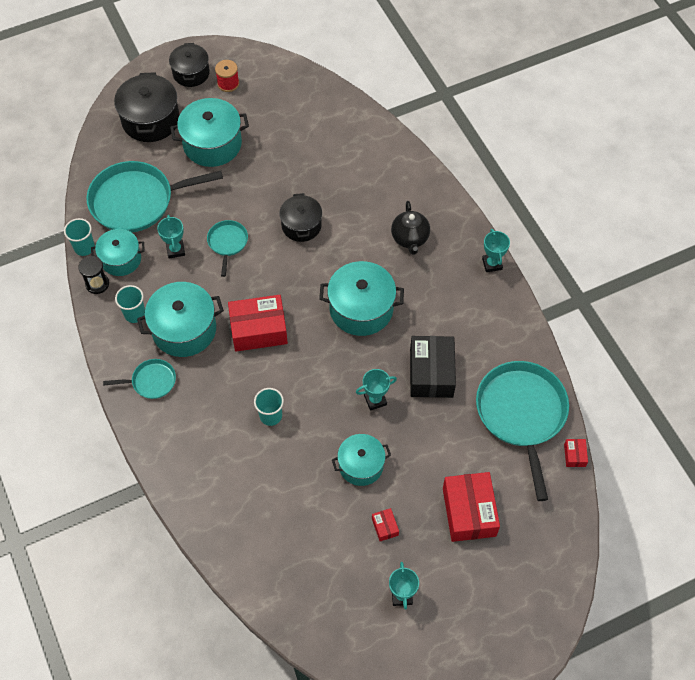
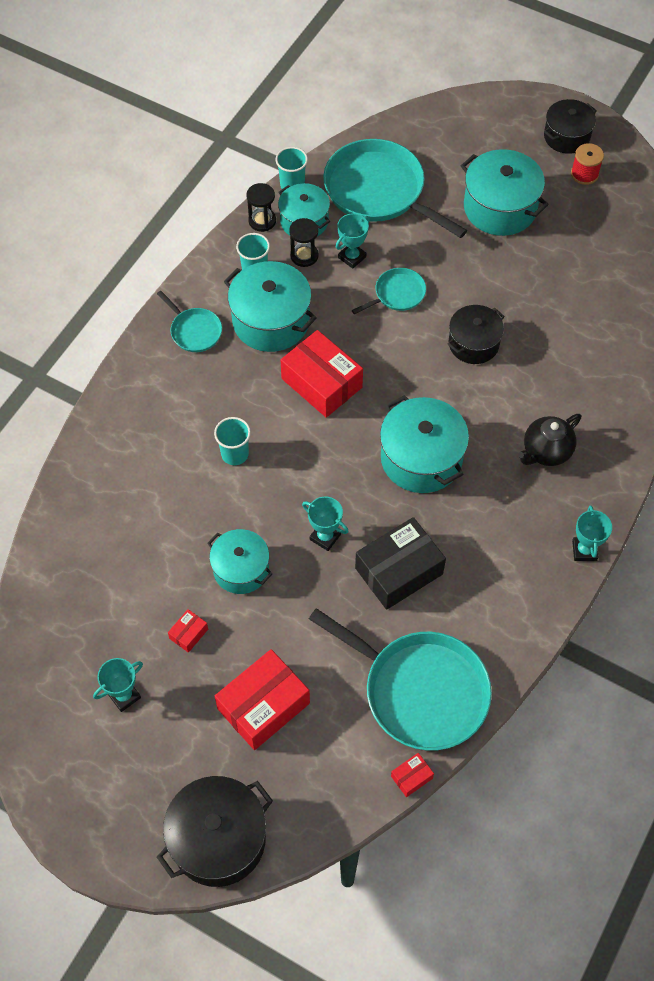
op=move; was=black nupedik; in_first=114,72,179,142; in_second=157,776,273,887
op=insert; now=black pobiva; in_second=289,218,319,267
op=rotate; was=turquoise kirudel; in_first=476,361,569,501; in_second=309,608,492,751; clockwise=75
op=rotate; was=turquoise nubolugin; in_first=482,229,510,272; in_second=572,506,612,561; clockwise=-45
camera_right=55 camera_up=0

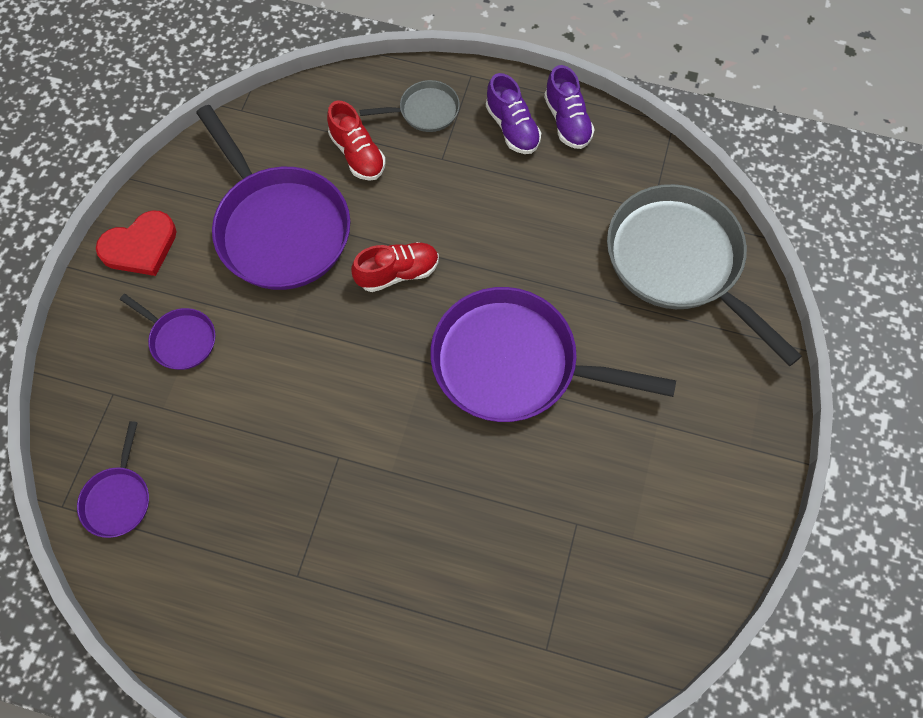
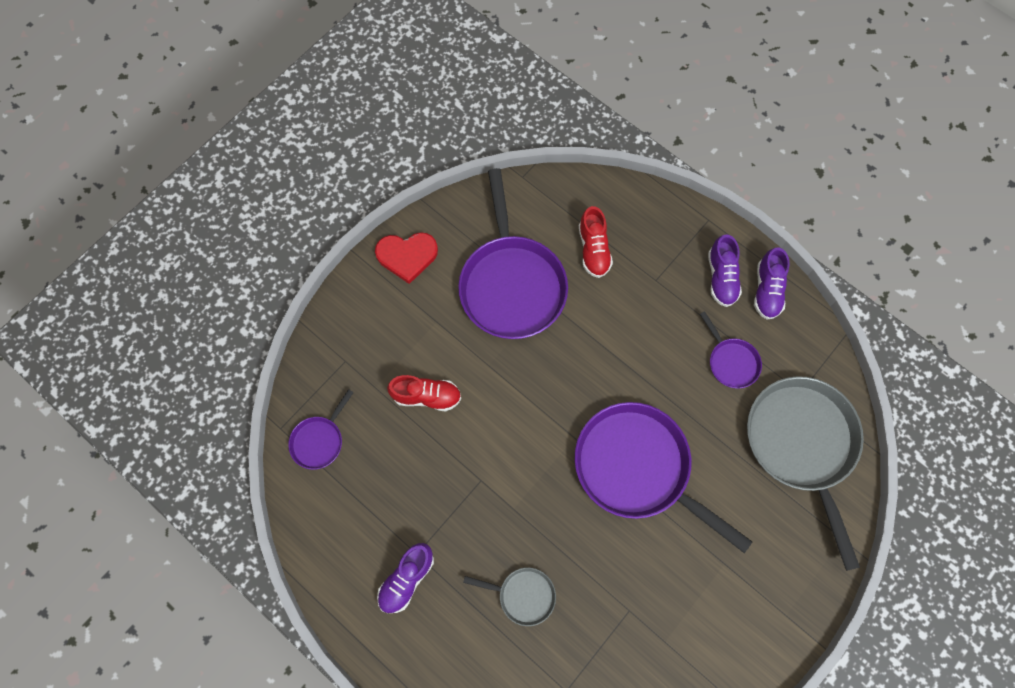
op=insert; now=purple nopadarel; in_second=377,543,434,613
op=move; was=red nopadarel; in_first=351,242,439,292; in_second=387,375,461,411
op=move; was=grey kirudel; in_first=360,80,460,132; in_second=463,568,556,626
op=move; was=purple kirudel; in_first=120,294,215,370; in_second=700,311,762,389
camera_right=25 camera_up=5

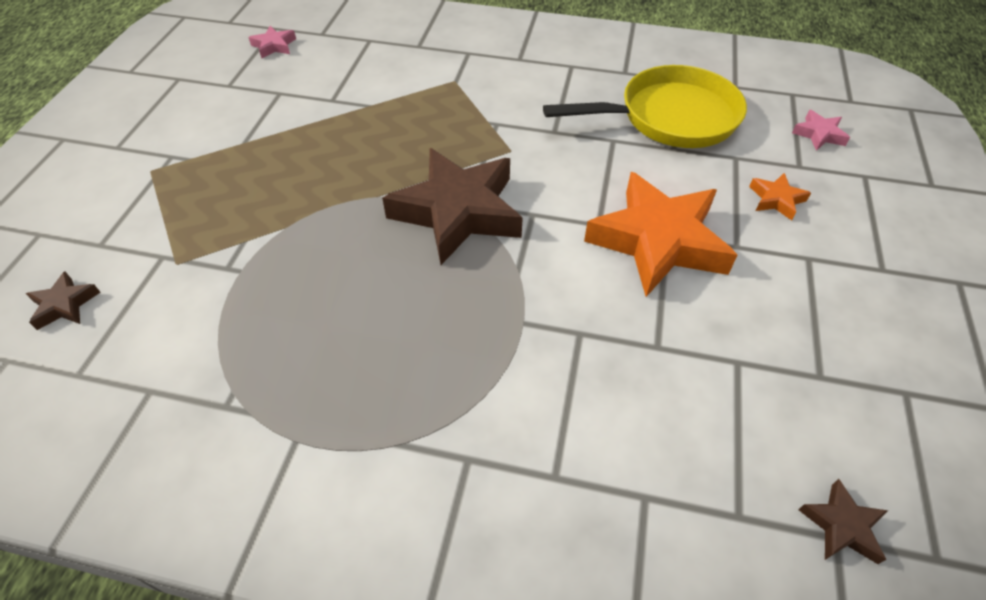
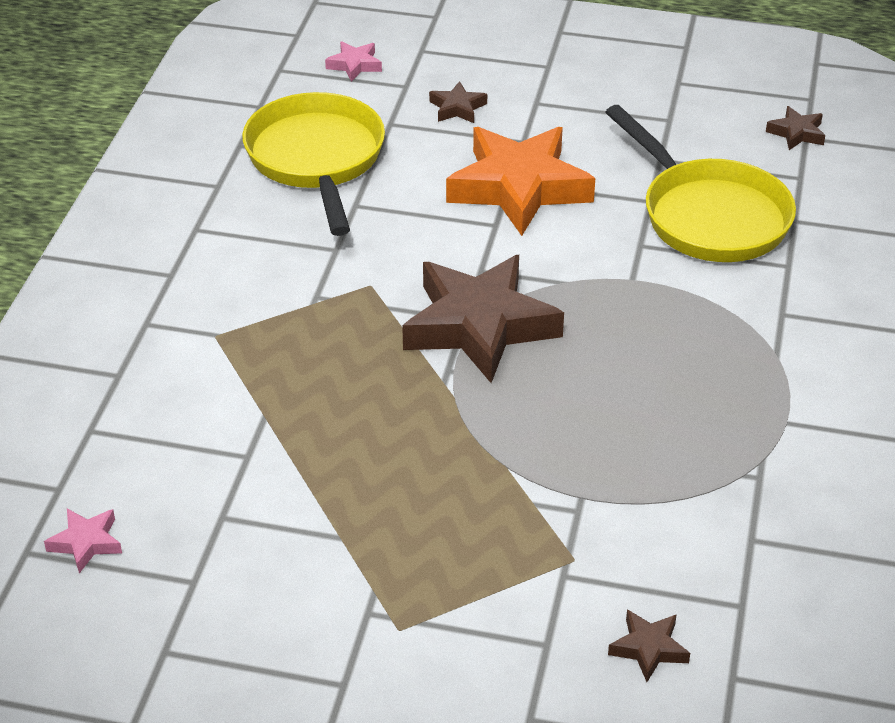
op=recolor; was=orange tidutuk; now=brown tidutuk; in_first=749,173,811,220; in_second=429,81,487,123
op=insert; now=yellow kirudel; in_second=605,105,796,262
camera_right=-90 camera_up=-10

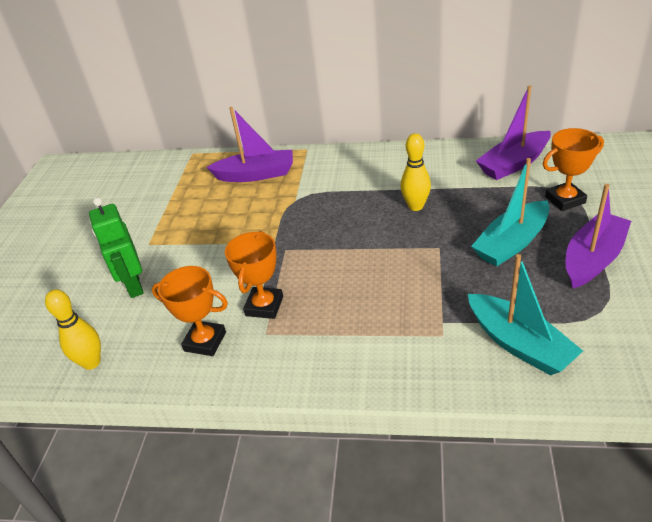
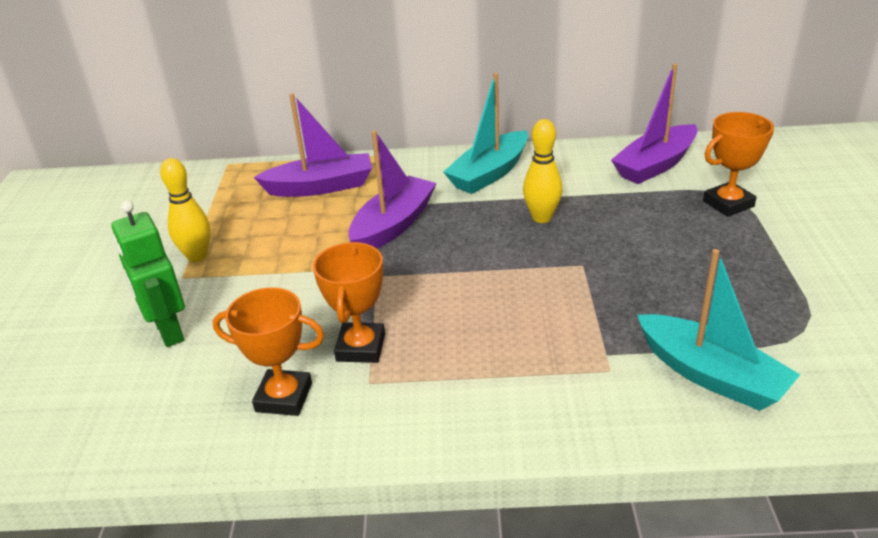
op=move; was=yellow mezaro; in_first=45,289,101,370; in_second=160,158,210,262
op=move; was=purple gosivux; in_first=566,184,631,288; in_second=348,131,437,249
op=move; was=turquoise gosivux; in_first=471,158,550,267; in_second=443,73,528,194
camera_right=-10 camera_up=-5

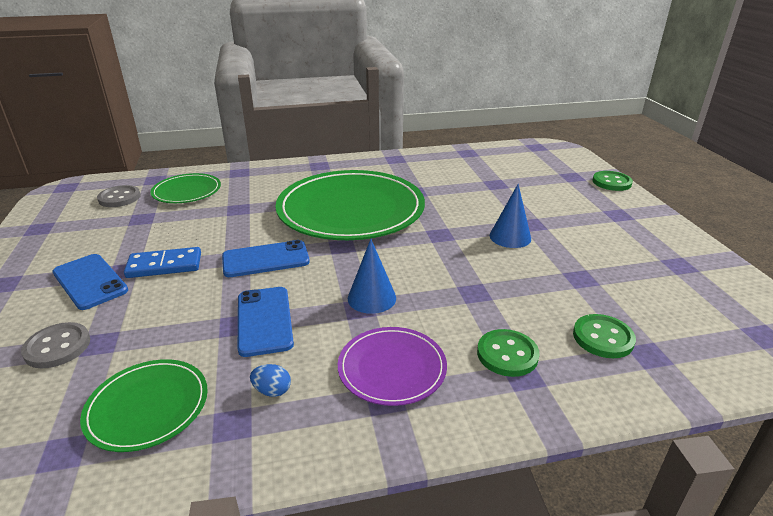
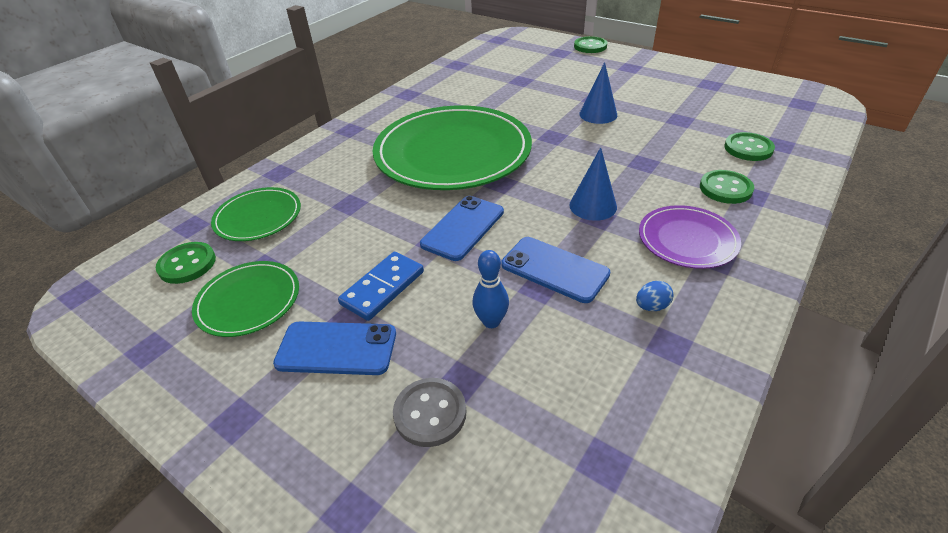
op=recolor; was=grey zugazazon; now=green zugazazon; in_first=97,185,141,207; in_second=156,242,216,284
op=move; was=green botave; in_first=80,359,208,452; in_second=192,261,299,337
op=insert; now=blue mezaro; in_second=472,250,509,328
camera_right=-40 camera_up=10

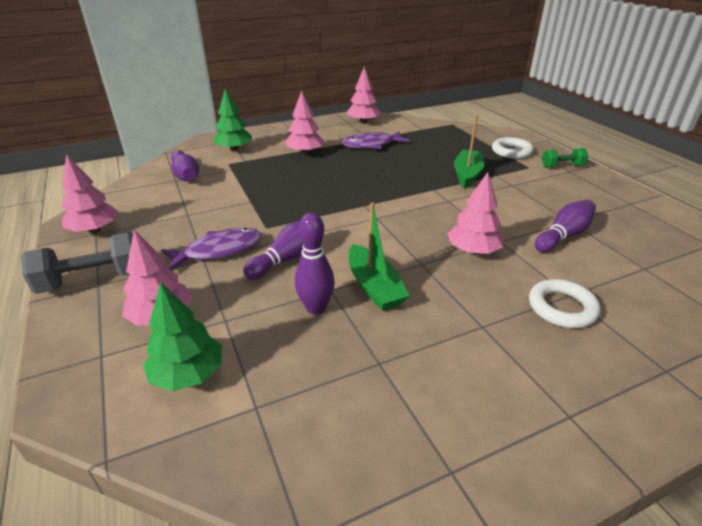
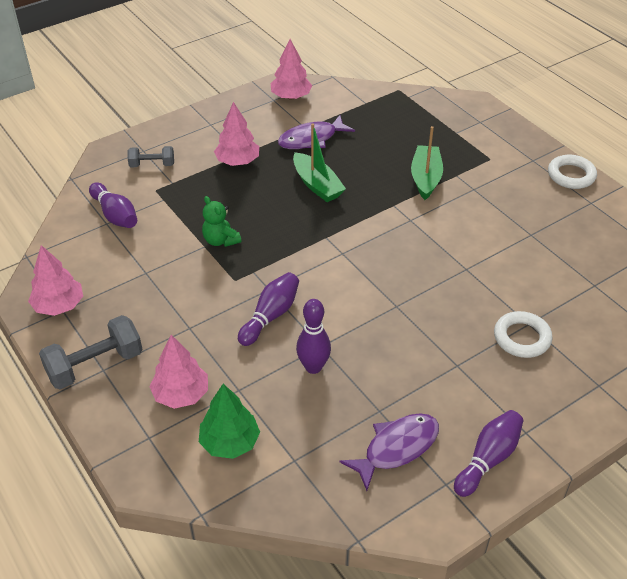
op=replace; was=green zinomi; now=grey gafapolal; in_first=213,89,252,151; in_second=127,146,174,167
op=insert; now=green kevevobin; in_second=202,196,241,247
op=move; was=green gosivux; in_first=349,202,410,311; in_second=293,123,346,202
op=move; was=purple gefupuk; in_first=161,228,262,270; in_second=340,413,439,491
op=move; was=purple mezaro; in_first=535,200,596,253; in_second=454,410,524,497
op=move; was=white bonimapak; in_first=492,137,534,159; in_second=548,155,597,189
op=delete; was=pink zinomi; in_first=447,172,503,255
op=delete; was=green gafapolal; in_first=542,148,588,168
camera_right=-10 camera_up=10

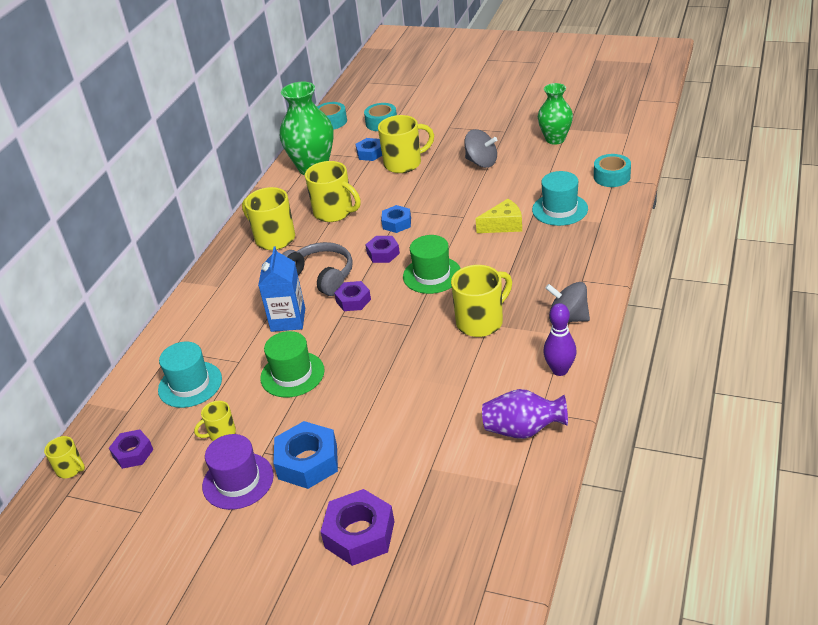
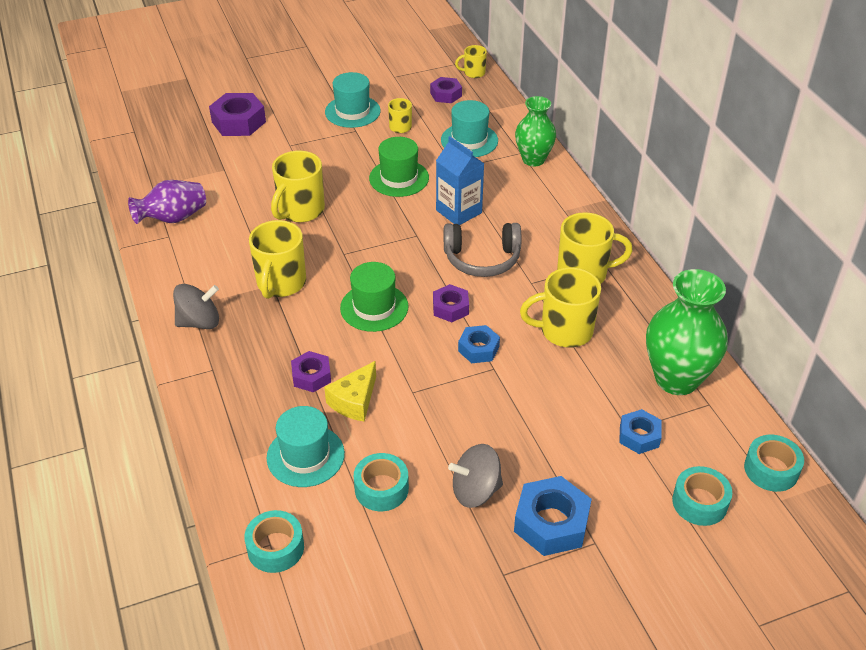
op=move; was=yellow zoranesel; in_first=378,115,434,173; in_second=271,151,325,222
op=move; was=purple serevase; in_first=334,281,371,311; in_second=291,351,331,392
op=recolor; was=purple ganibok; now=turquoise ganibok; in_first=202,434,274,510; in_second=325,72,381,128
op=insert; now=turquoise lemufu; in_second=354,453,409,511
op=move; was=blue serevase; in_first=274,421,338,489; in_second=514,476,592,556
op=move; was=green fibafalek; in_first=538,83,573,145; in_second=515,96,556,166
op=delete; was=purple mezaro; in_first=543,303,577,376
camera_right=135 camera_up=5

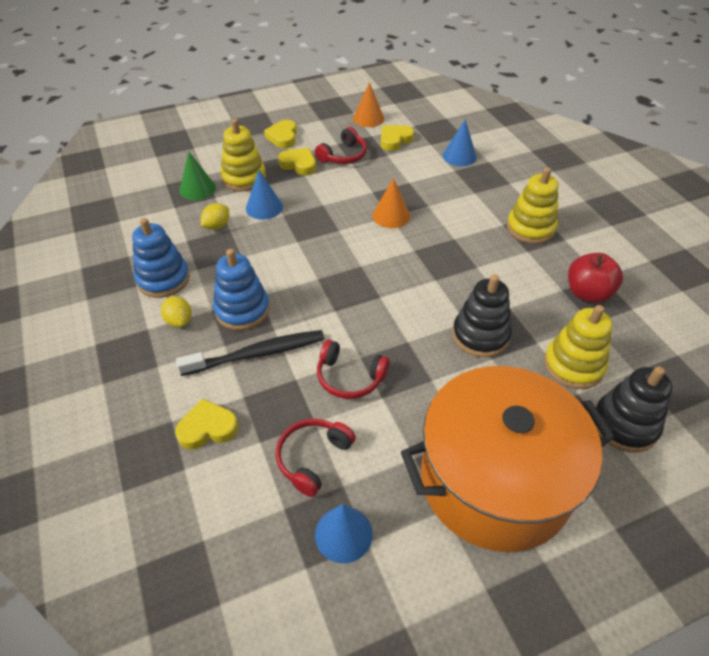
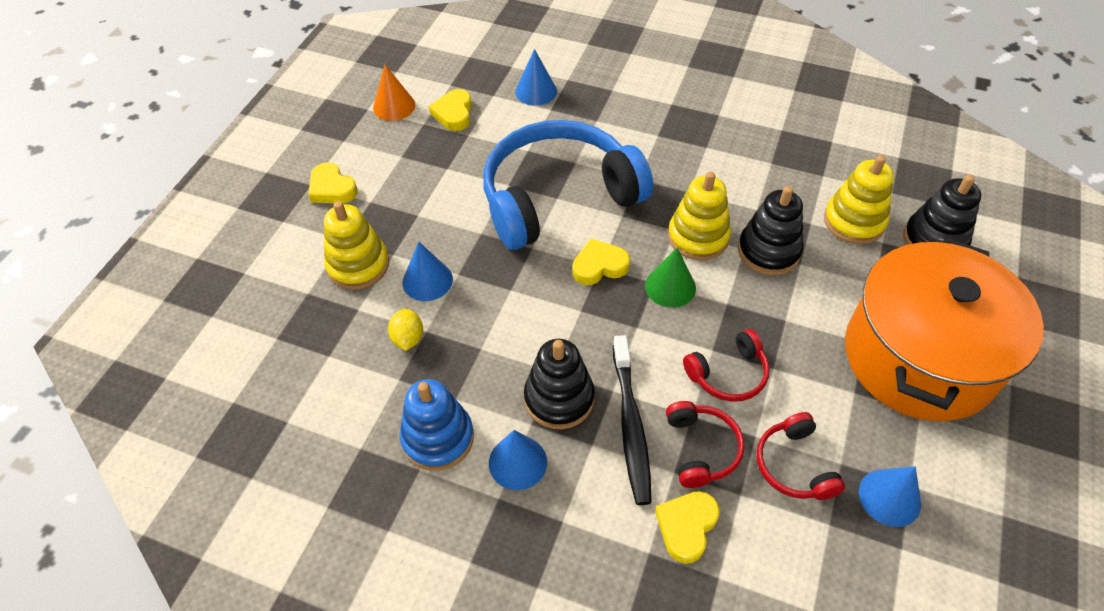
op=replace; was=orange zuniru; now=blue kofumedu; in_first=373,178,410,228; in_second=483,120,653,250
op=replace; was=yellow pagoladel; now=blue zuniru; in_first=161,296,192,328; in_second=489,430,547,490
op=recolor; was=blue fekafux; now=black fekafux; in_first=213,249,270,330; in_second=524,339,595,429
op=move; was=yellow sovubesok; in_first=278,148,316,175; in_second=572,238,630,285
op=rotate; was=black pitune; in_first=176,330,324,376; in_second=613,335,652,505; clockwise=150
op=move; was=green zuniru; in_first=180,151,216,200; in_second=645,248,696,308
op=move; was=red kofumedu; in_first=315,127,367,164; in_second=666,401,745,488
op=move; was=yellow fekafux; in_first=507,167,559,244; in_second=668,171,731,260
op=delete; was=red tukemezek; in_first=568,253,623,303
camera_right=-45 camera_up=5

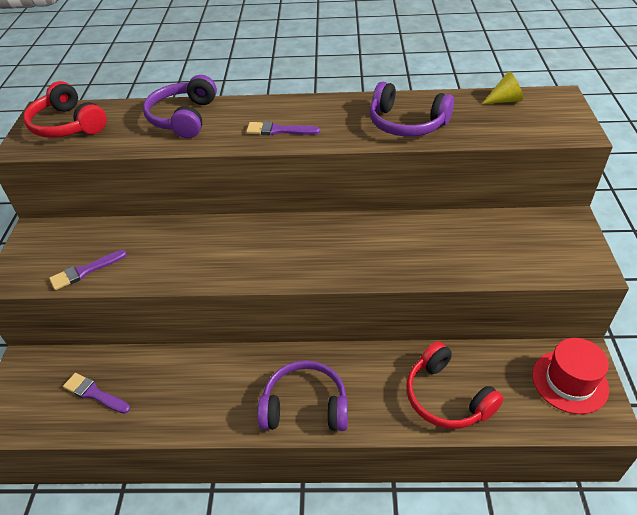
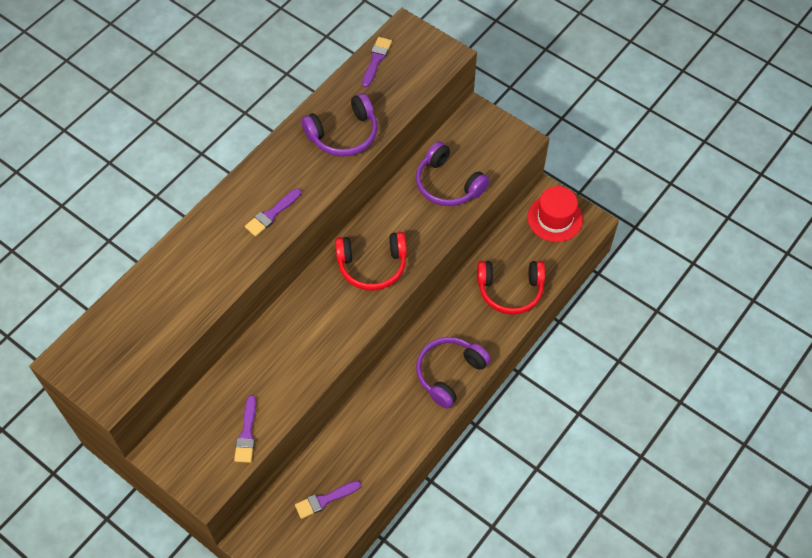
op=move; was=red kofumedu; in_first=23,81,107,138; in_second=335,232,407,290
op=replace; was=yellow zuniru; now=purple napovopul; in_first=482,71,523,104; in_second=362,37,392,87
op=move; was=purple kofumedu; in_first=143,75,217,138; in_second=416,141,490,206
camera_right=-55 camera_up=15

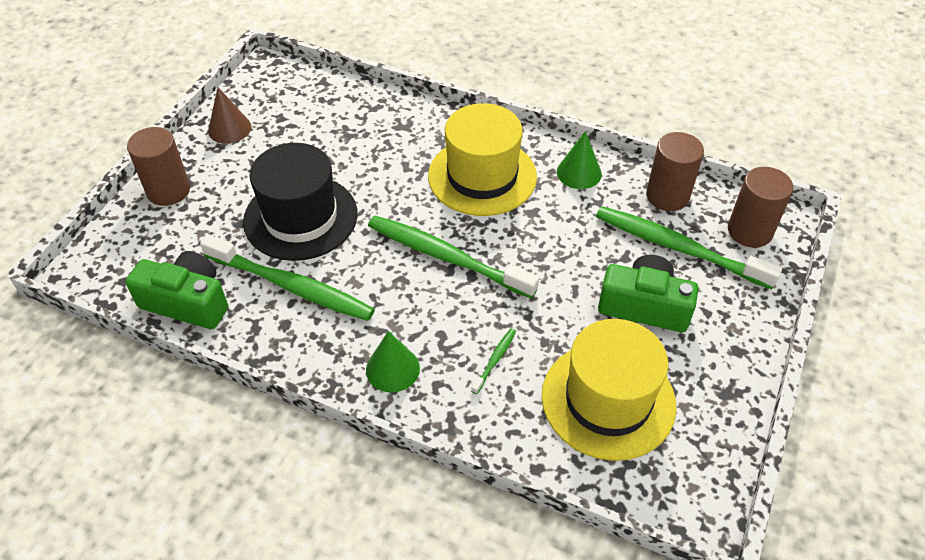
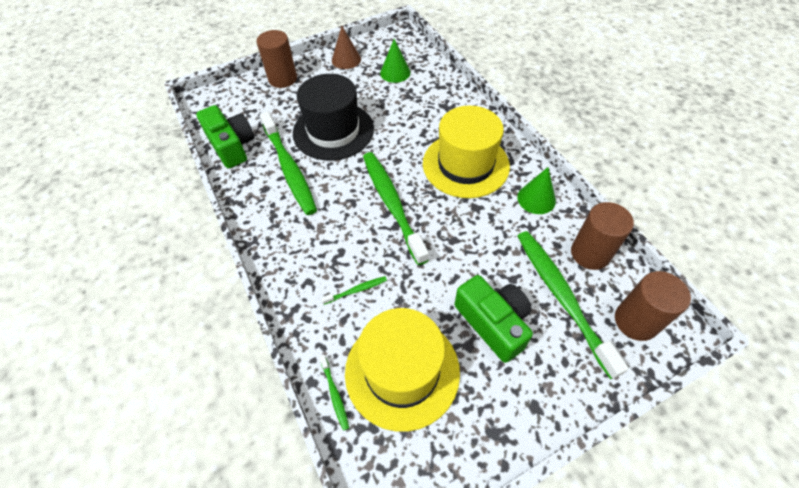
op=insert; now=green pitune; in_second=319,355,349,431
op=move; was=green zuniru; in_first=366,331,420,393; in_second=380,39,411,83
camera_right=40 camera_up=5

